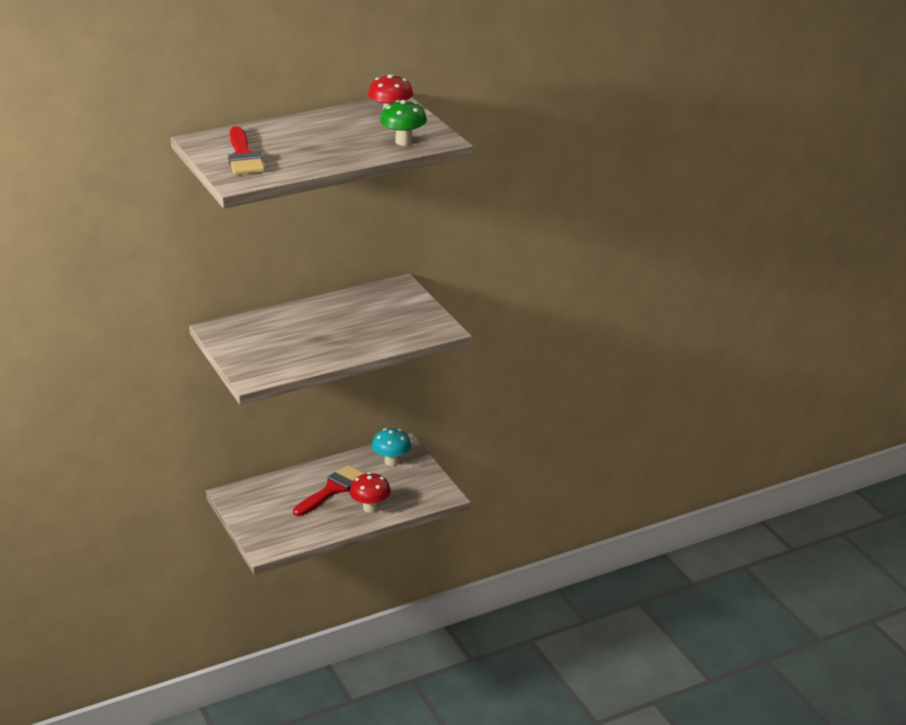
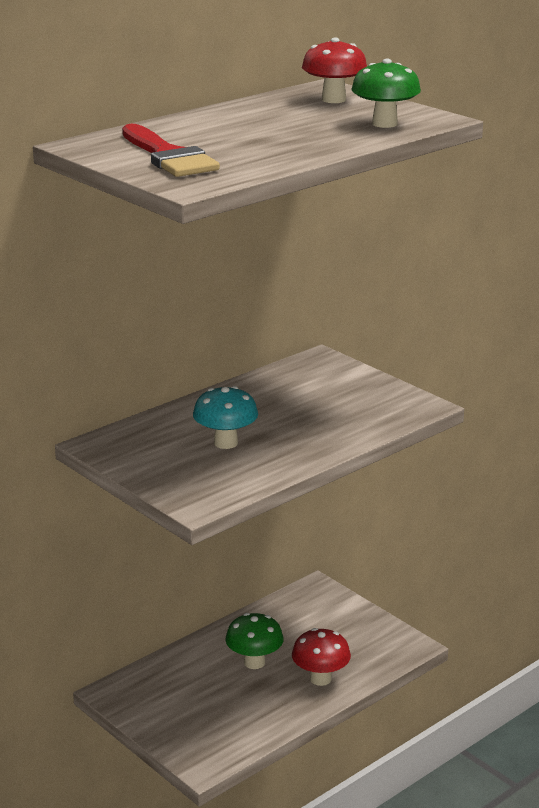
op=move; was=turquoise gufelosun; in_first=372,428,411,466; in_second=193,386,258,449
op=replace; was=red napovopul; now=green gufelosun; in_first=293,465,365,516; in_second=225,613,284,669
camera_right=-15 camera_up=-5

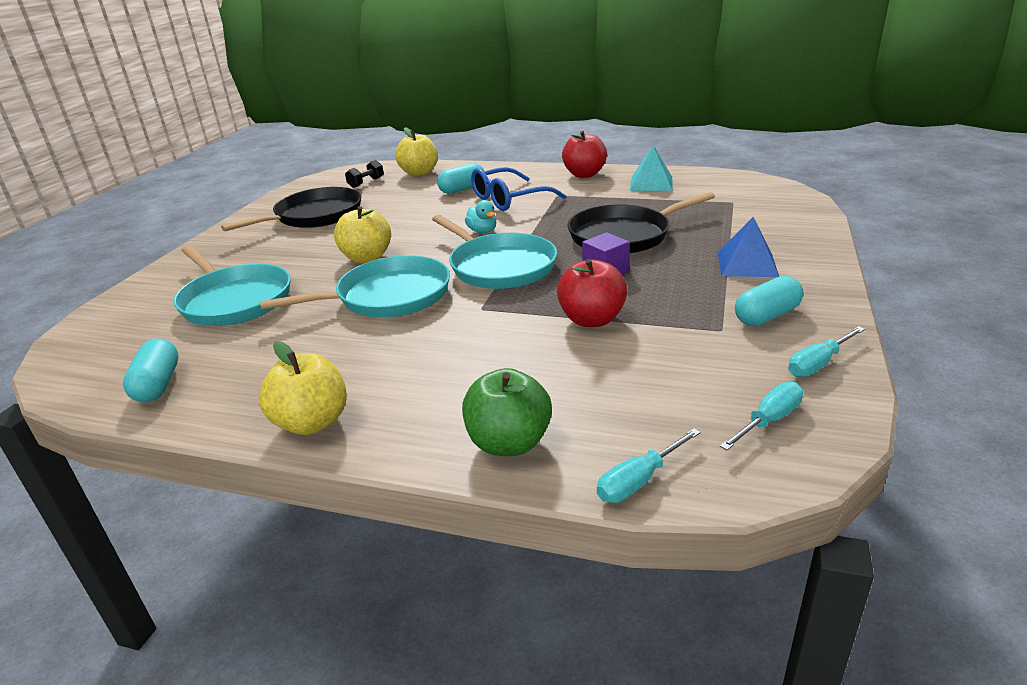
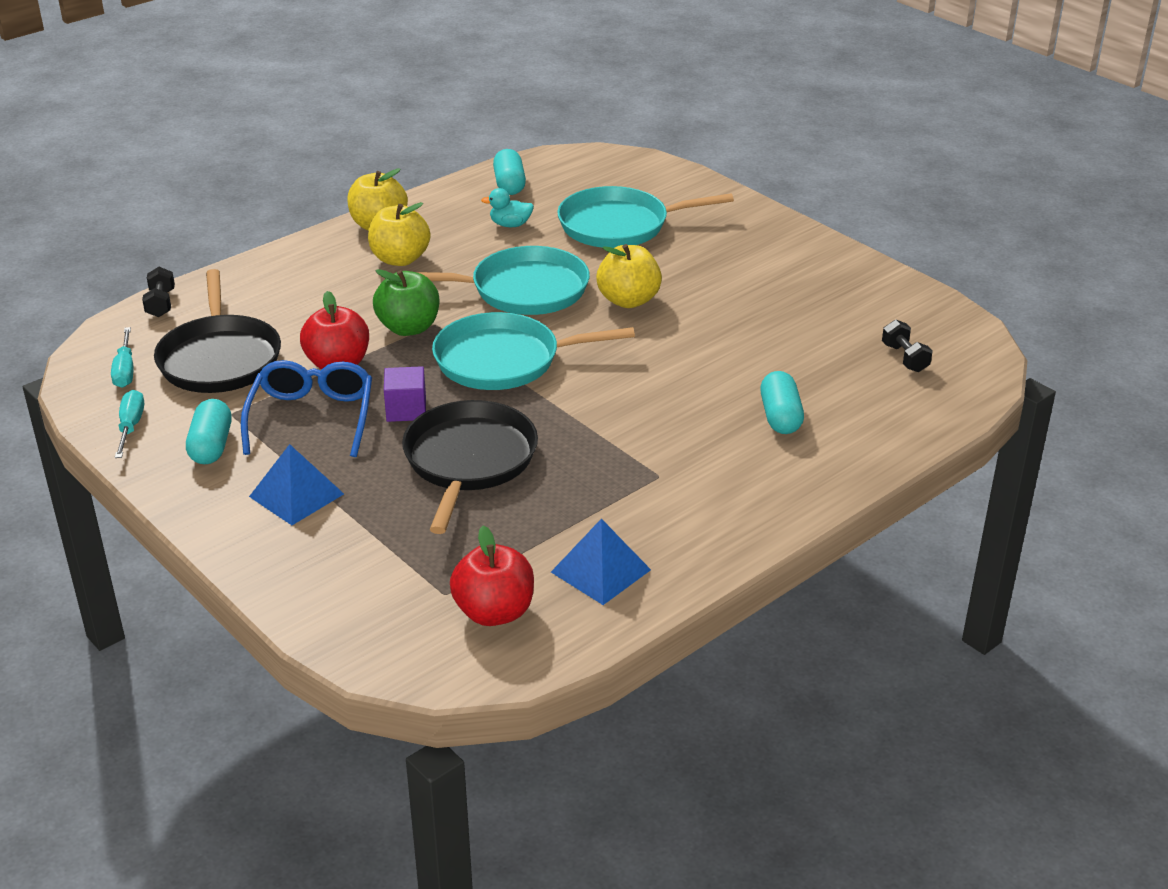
op=replace; was=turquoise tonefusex; now=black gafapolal; in_first=597,428,701,503; in_second=142,267,175,317
op=move; was=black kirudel; in_first=221,187,361,231; in_second=154,269,281,393
op=move; was=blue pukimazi; in_first=471,167,566,211; in_second=241,360,372,457
op=move; was=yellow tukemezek; in_first=395,127,438,176; in_second=368,202,430,266
op=move; was=green tukemezek; in_first=462,368,552,456; in_second=373,269,439,336
op=rotate; was=turquoise kirudel; in_first=260,255,450,317; in_second=417,246,590,315; clockwise=-105
op=move; was=red tukemezek; in_first=562,131,607,178; in_second=450,526,534,626
op=move; was=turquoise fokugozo; in_first=465,200,496,233; in_second=481,188,534,227
op=rotate; was=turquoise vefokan; in_first=123,339,179,402; in_second=493,149,526,195; clockwise=60
op=recolor; was=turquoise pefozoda; now=blue pefozoda; in_first=630,145,673,191; in_second=551,519,651,605
camera_right=120 camera_up=5

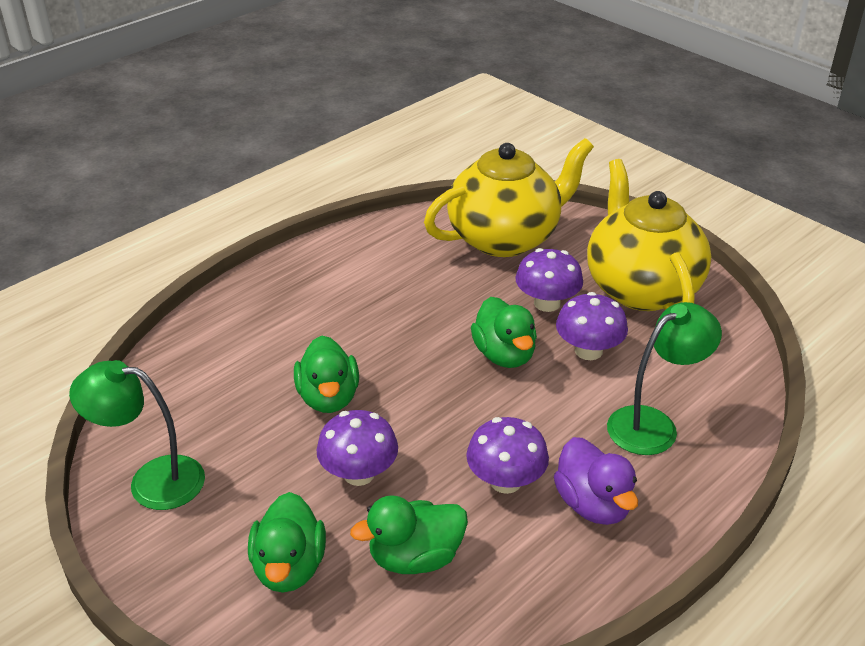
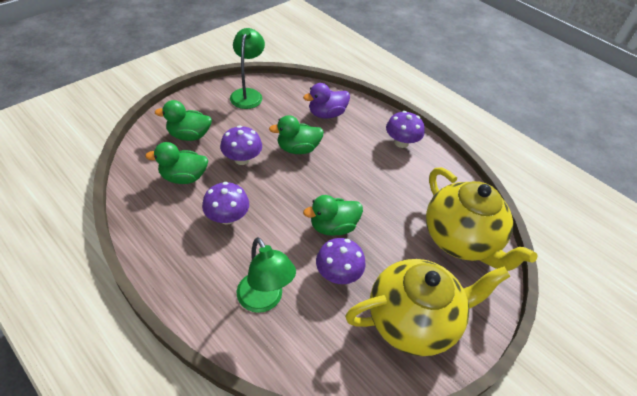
op=rotate; was=green fokugozo; in_first=350,495,468,574; in_second=145,142,208,184; clockwise=-75
op=move; was=purple fokugozo; in_first=554,437,638,525; in_second=303,83,350,118
op=move; was=purple gufelosun; in_first=515,248,583,312; in_second=386,111,425,148
camera_right=85 camera_up=10

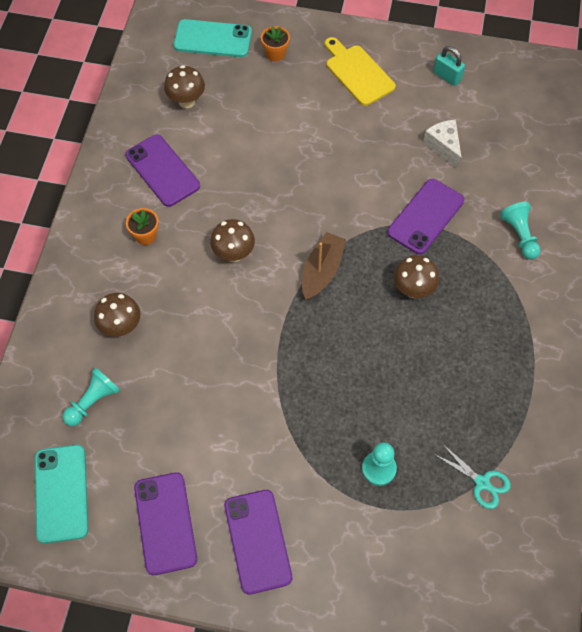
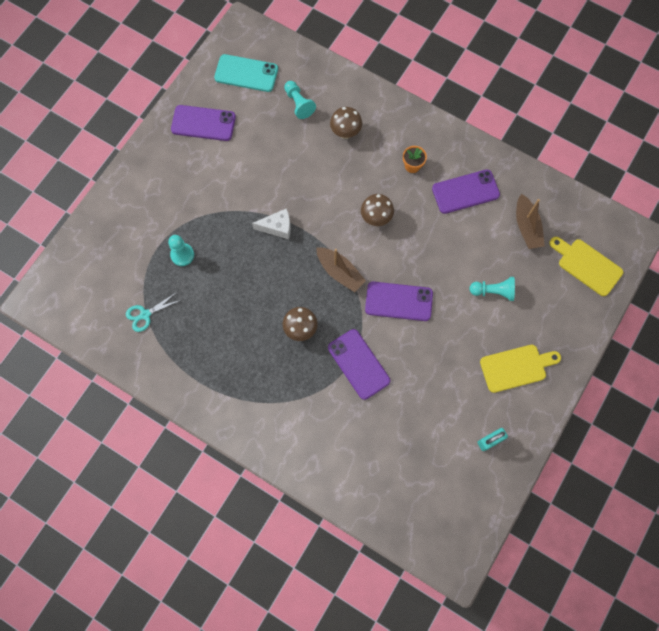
op=move; was=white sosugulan; in_first=423,120,462,169; in_second=252,208,291,239
op=move; was=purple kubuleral; in_first=224,490,292,595; in_second=365,282,433,321
op=move; was=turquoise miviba; in_first=500,202,541,259; in_second=469,277,515,301
op=replace; was=brown gufelosun; now=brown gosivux; in_first=164,65,205,108; in_second=516,194,545,249
op=replace; was=turquoise kubuleral; now=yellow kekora; in_first=174,19,252,57; in_second=550,237,623,296
op=delete; was=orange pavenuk; in_first=261,26,290,62
camera_right=110 camera_up=10

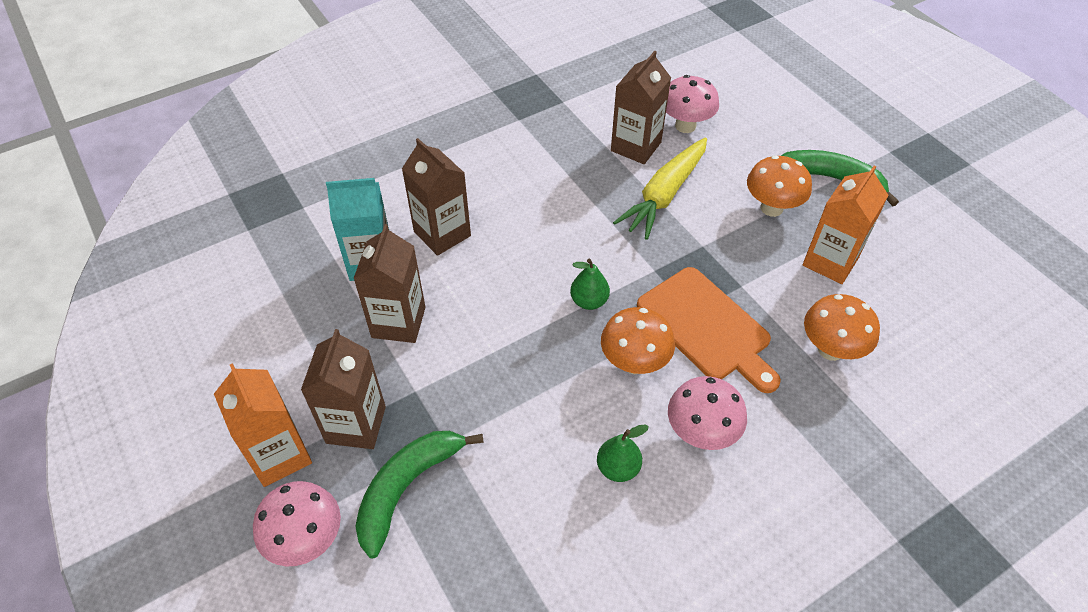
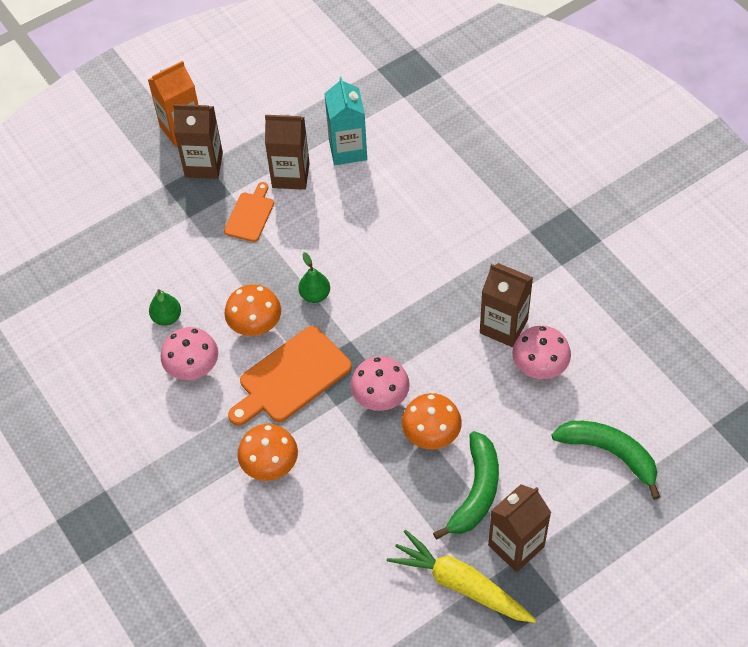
op=insert; now=orange kekora; in_second=224,182,274,242
op=move; was=pink gufelosun; in_first=253,481,341,566; in_second=351,356,410,411
op=move; was=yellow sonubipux; in_first=613,137,707,240; in_second=387,530,536,623
op=move; was=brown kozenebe; in_first=402,138,471,256; in_second=488,484,551,572
op=move; was=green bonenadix; in_first=355,431,484,558; in_second=551,421,660,500
op=delete; was=orange kozenebe; in_first=803,166,889,284
camera_right=90 camera_up=5

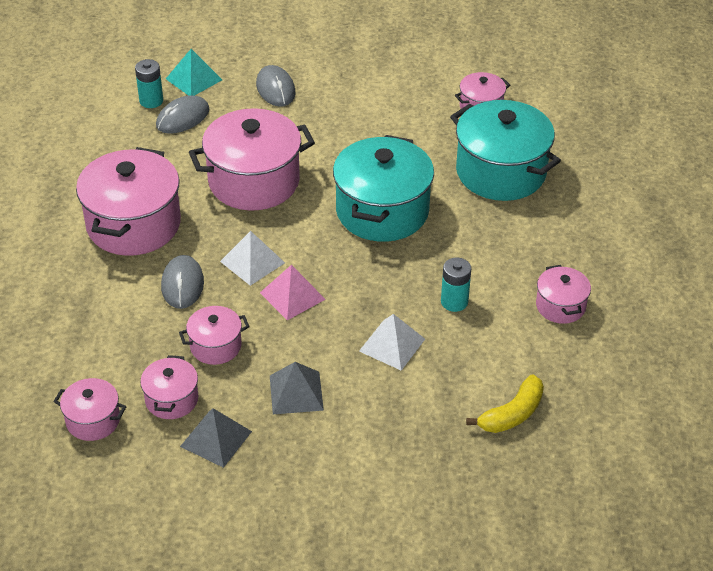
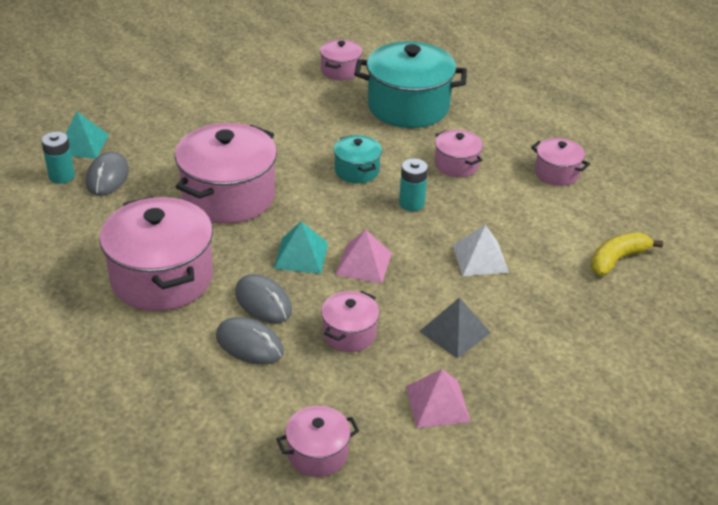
op=move; was=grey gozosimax; in_first=256,65,296,107; in_second=216,317,284,365
op=recolor; was=white pefozoda; now=turquoise pefozoda; in_first=220,231,285,286; in_second=274,221,328,274
op=resize; was=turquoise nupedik; in_first=333,135,434,242; in_second=333,135,382,183; ratio=0.5
op=move; was=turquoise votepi; in_first=441,257,471,312; in_second=399,159,428,211
op=recolor; was=grey pefozoda; now=pink pefozoda; in_first=180,408,252,468; in_second=406,369,471,428
op=move; was=pink nupedik; in_first=140,355,198,419; in_second=435,130,483,177
op=rotate; was=yellow bonenadix; in_first=466,375,544,433; in_second=591,232,663,276; clockwise=-135
camera_right=-40 camera_up=-5

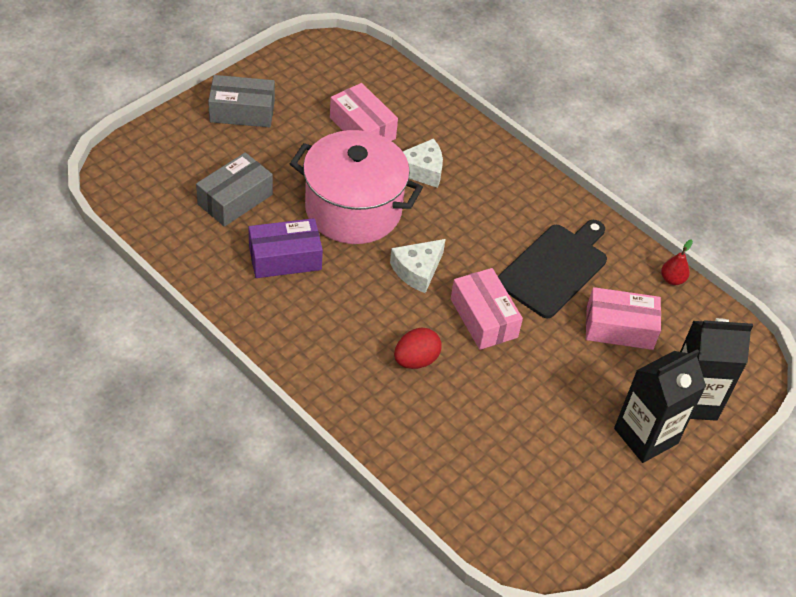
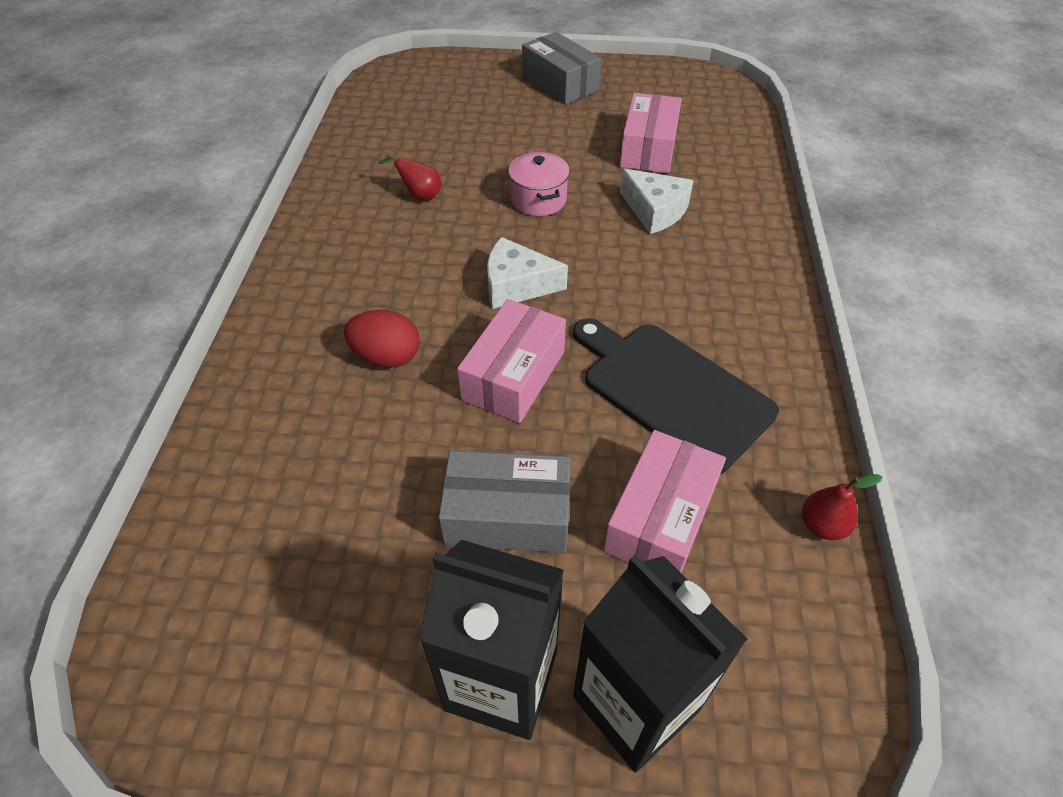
op=replace; was=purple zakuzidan; now=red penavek; in_first=248,218,323,278; in_second=378,153,442,201
op=move; was=grey zakuzidan; in_first=196,152,273,227; in_second=438,451,570,553
op=resize; was=pink nupedik; in_first=290,130,423,244; in_second=508,152,570,216; ratio=0.45
op=rotate; was=black kekora; in_first=498,220,607,318; in_second=573,318,779,474; clockwise=-135
op=rotate; was=pink zakuzidan; in_first=586,287,661,350; in_second=603,430,726,573; clockwise=60
camera_right=55 camera_up=0

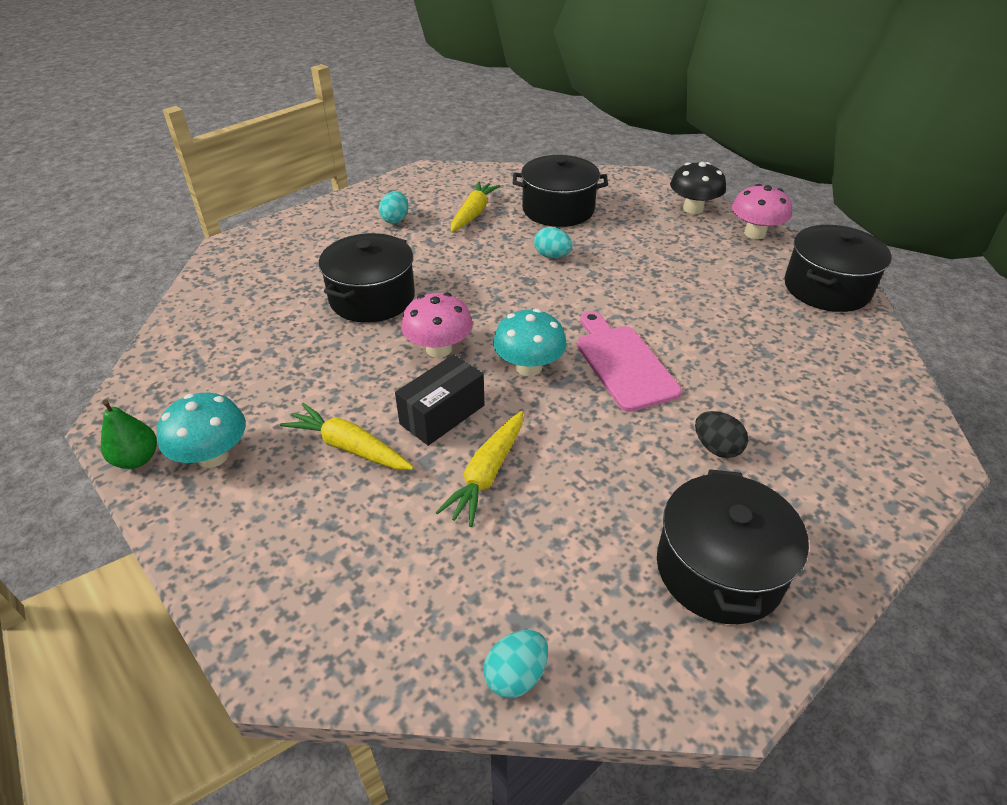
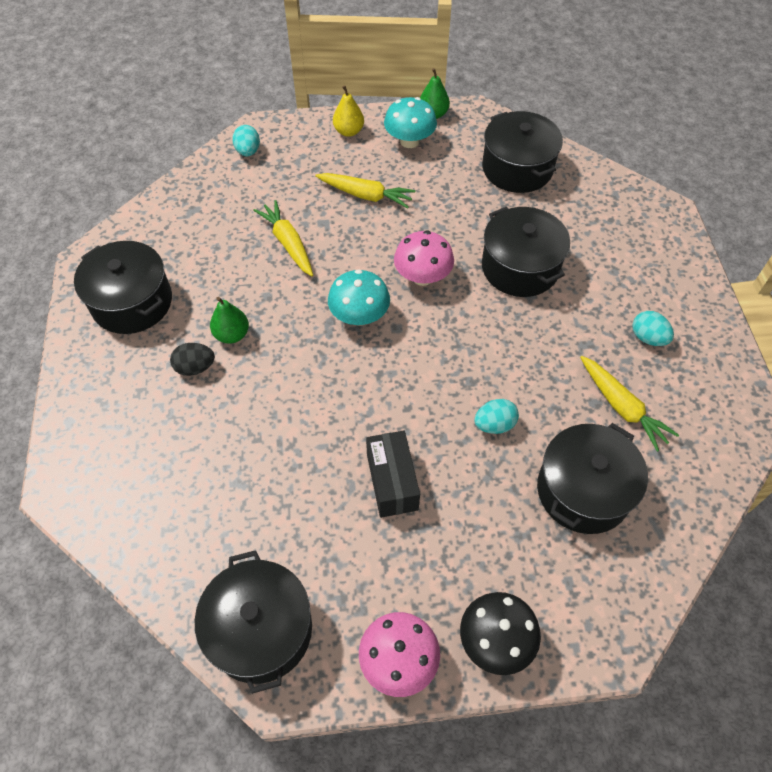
op=insert; now=green penavek; in_second=210,297,249,344
op=move; was=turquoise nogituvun; in_first=484,630,548,698; in_second=232,125,260,156
op=rotate; was=yellow sonubipux; in_first=280,403,414,470; in_second=315,173,415,209; clockwise=45
op=insert; now=yellow penavek; in_second=333,85,364,137
op=move; was=black zakuzidan; in_first=395,354,484,446; in_second=366,431,420,518
op=insert; now=black nupedik; in_second=482,111,563,193
op=delete; was=pink kekora; in_first=577,311,682,412
camera_right=125 camera_up=15

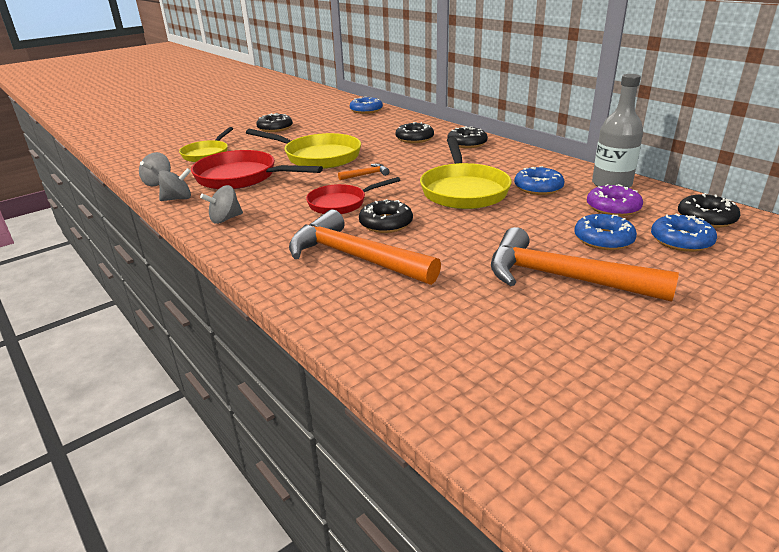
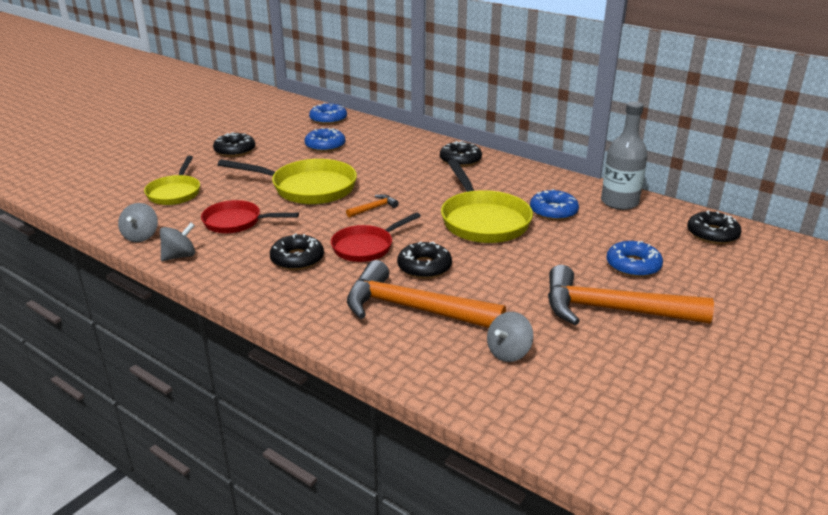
op=resize; was=red kirudel; in_first=191,150,323,189; in_second=201,200,299,234; ratio=0.64
op=move; was=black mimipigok; in_first=395,122,434,143; in_second=270,234,324,270
op=move; was=blue mimipigok; in_first=651,214,717,252; in_second=304,128,345,152
op=move; was=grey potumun; in_first=200,185,243,224; in_second=487,312,534,362
op=delete; was=purple mimipigok; in_first=587,184,643,216
camera_right=-15 camera_up=0

